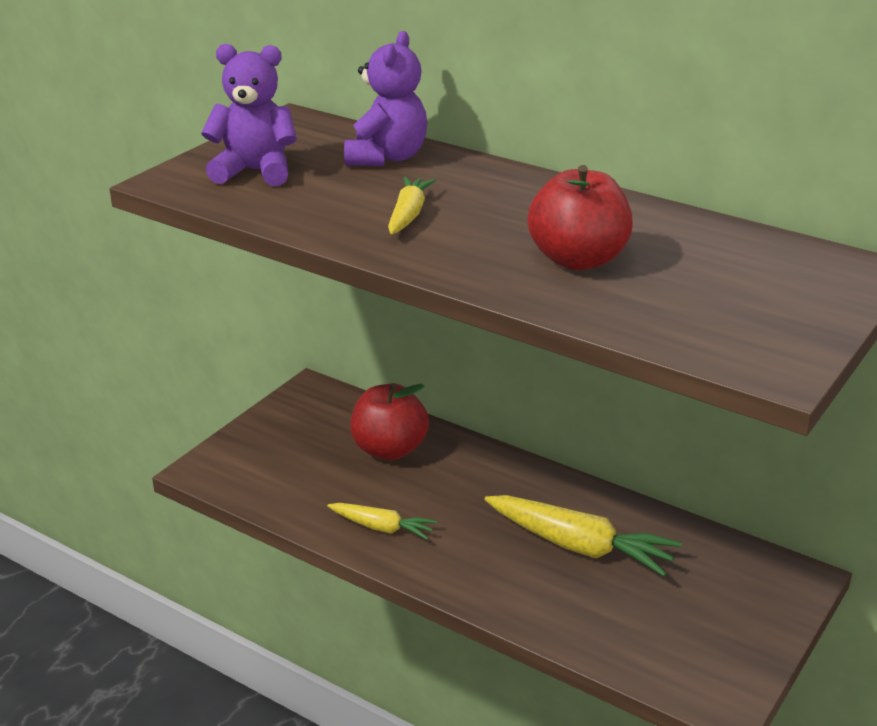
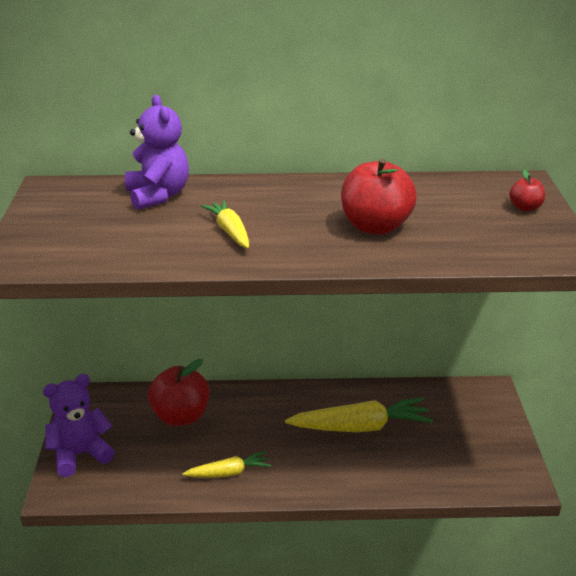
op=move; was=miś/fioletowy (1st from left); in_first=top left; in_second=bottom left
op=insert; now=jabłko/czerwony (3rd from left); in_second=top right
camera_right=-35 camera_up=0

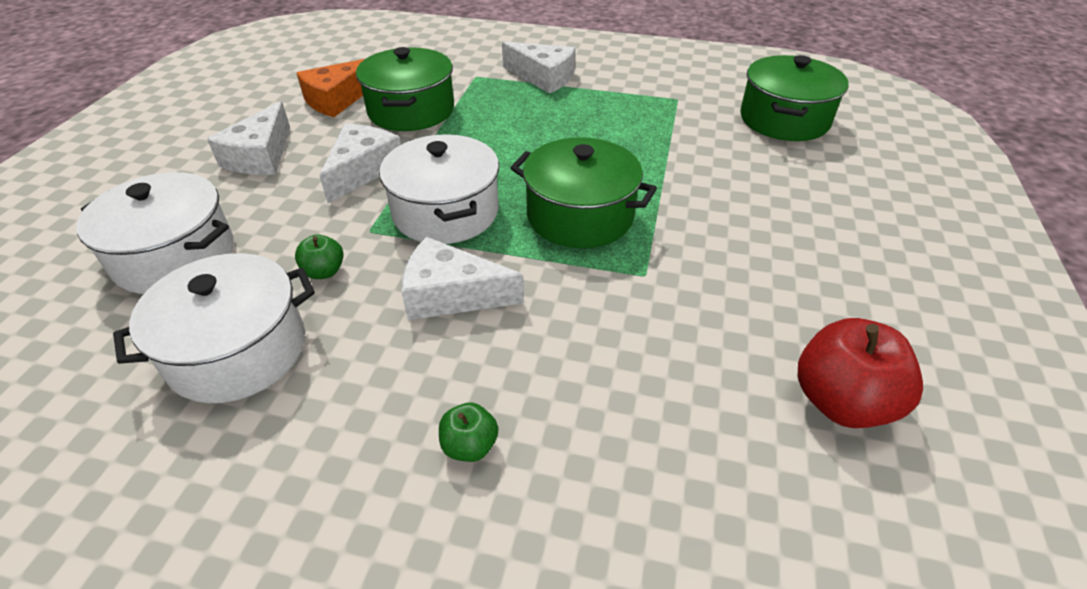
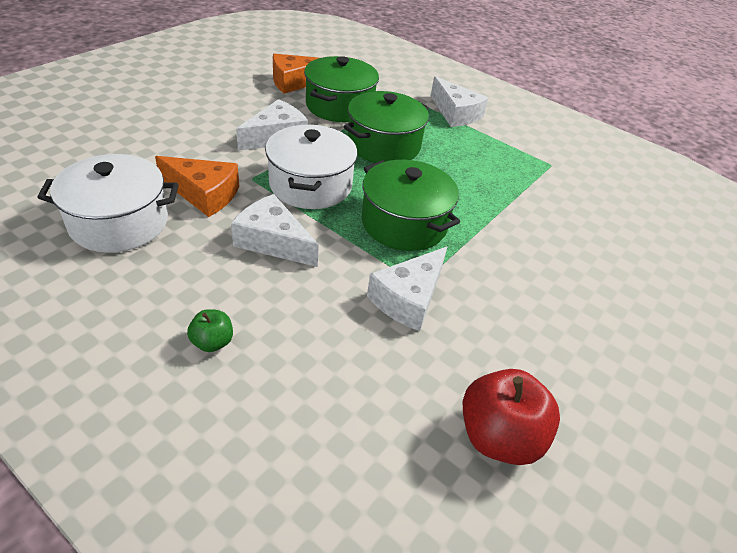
op=move; was=garnek/zielony (3rd from left in the first image); now=garnek/zielony (2nd from left); in_first=top right; in_second=top centre
op=move; was=ser/biały (1st from left in the first image); now=ser/biały (3rd from left); in_first=top left; in_second=centre
op=delete; was=garnek/biały (1st from left); in_first=middle left
op=replace; was=jabłko/zielony (1st from left); now=ser/pomarańczowy (1st from left); in_first=middle left; in_second=middle left
camera_right=20 camera_up=0

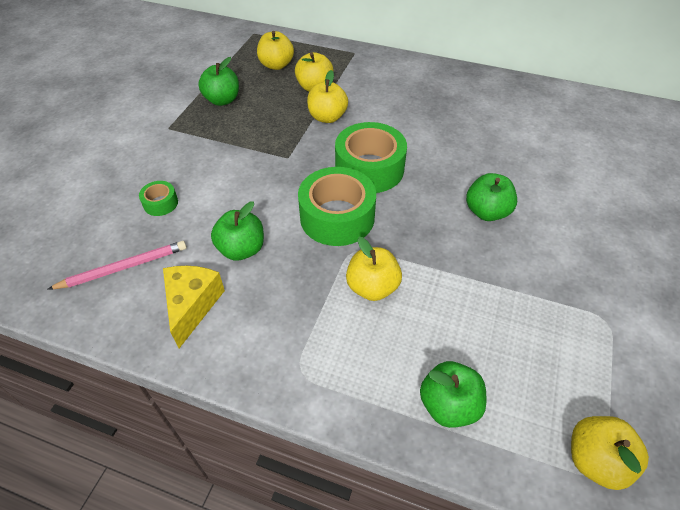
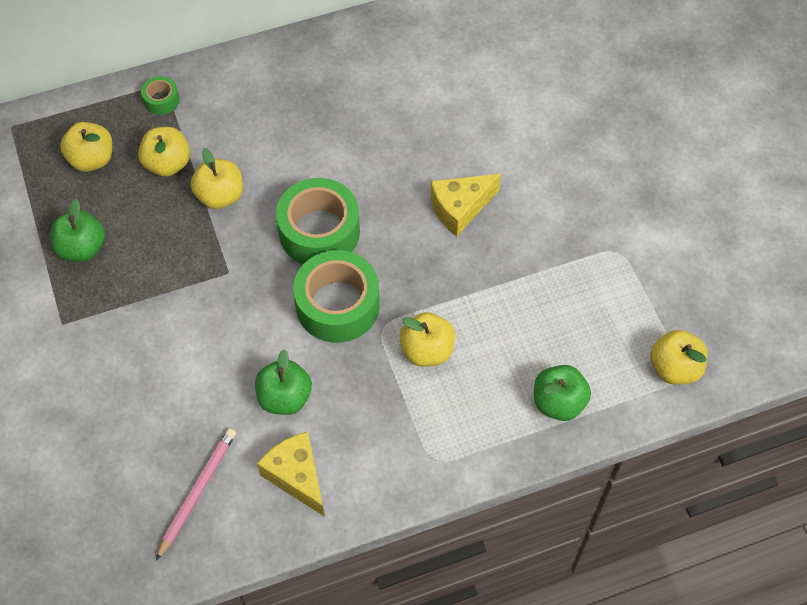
op=replace; was=jabłko/zielony (4th from left); now=ser/żółty (2nd from left); in_first=middle right; in_second=centre
op=move; was=taśma klejąca/zielony (1st from left); in_first=middle left; in_second=top left
camera_right=-40 camera_up=10

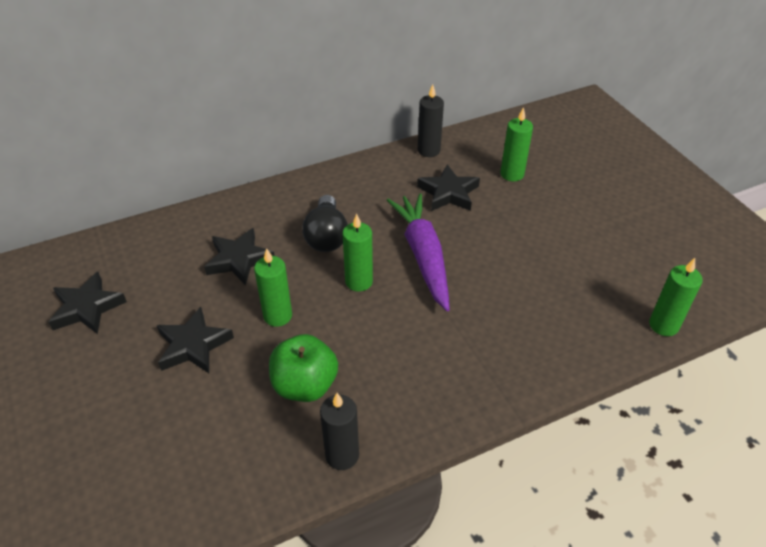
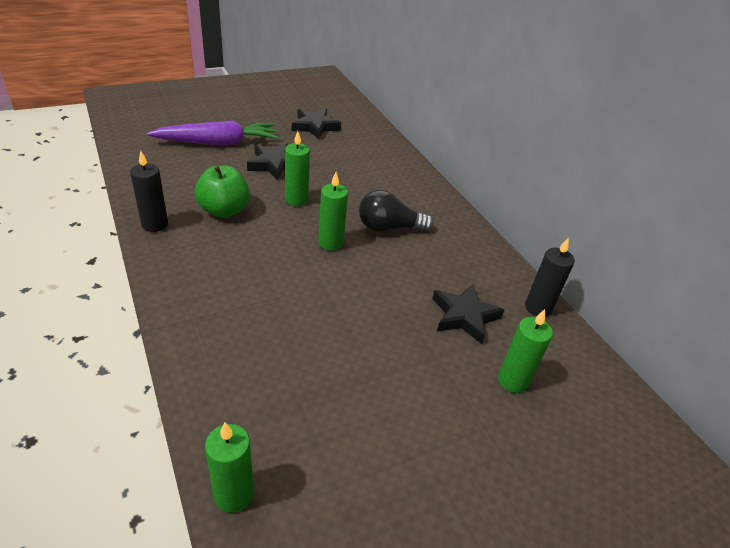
op=move; was=marchewka/fioletowy; in_first=centre; in_second=top left
op=delete; was=gwiazda/czarny (3rd from left); in_first=middle left
camera_right=85 camera_up=-5

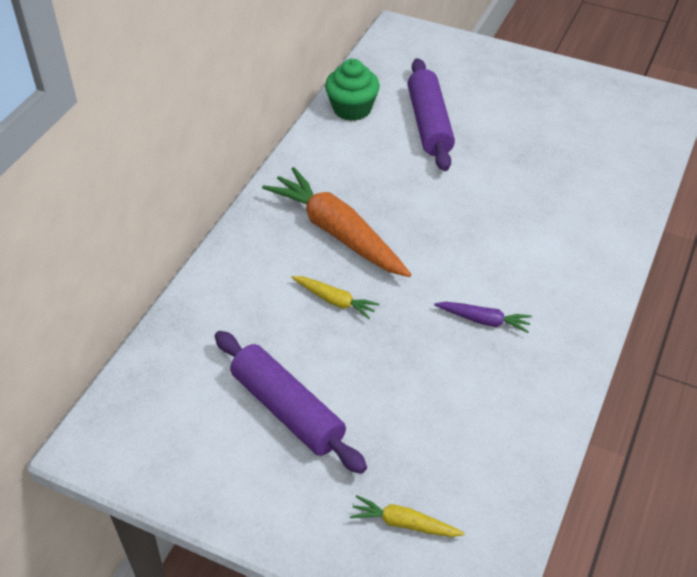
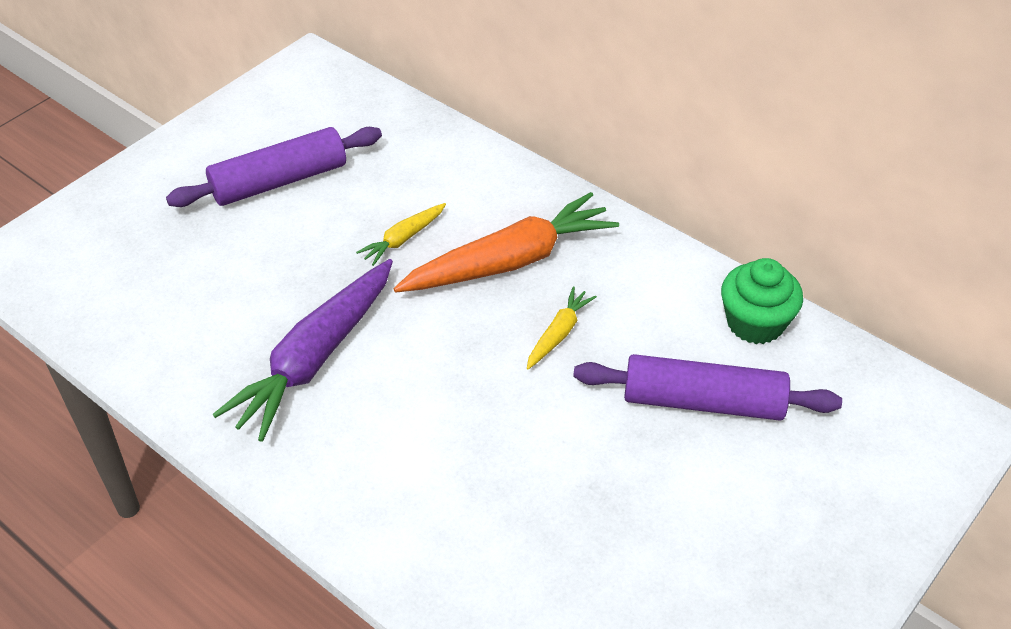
op=resize; was=marchewka/fioletowy; in_first=middle right; in_second=middle left; ratio=2.12
op=move; was=marchewka/żółty (2nd from left); in_first=bottom centre; in_second=centre
camera_right=105 camera_up=0

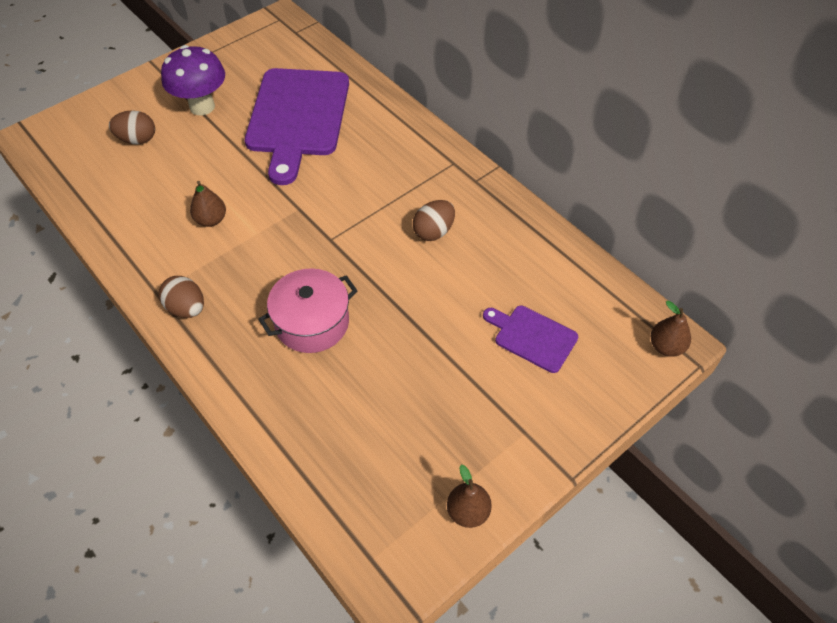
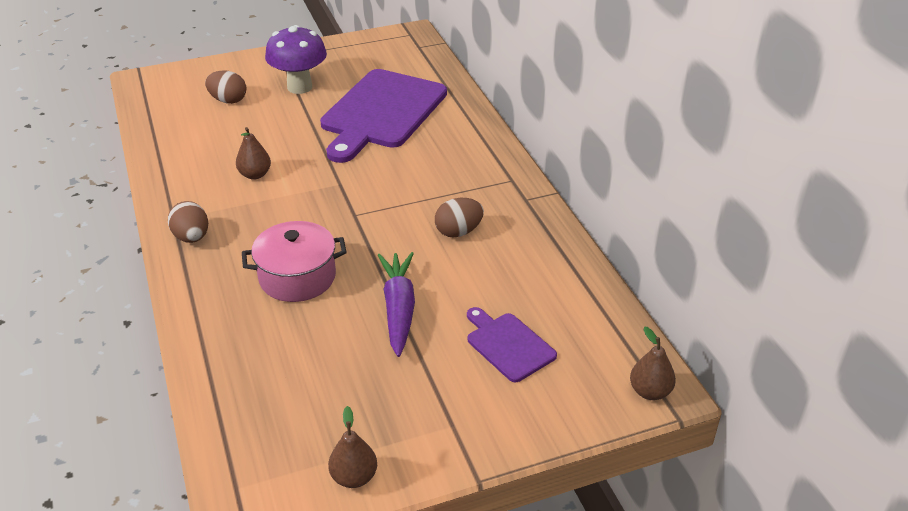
op=insert; now=marchewka/fioletowy; in_second=centre
camera_right=20 camera_up=-15

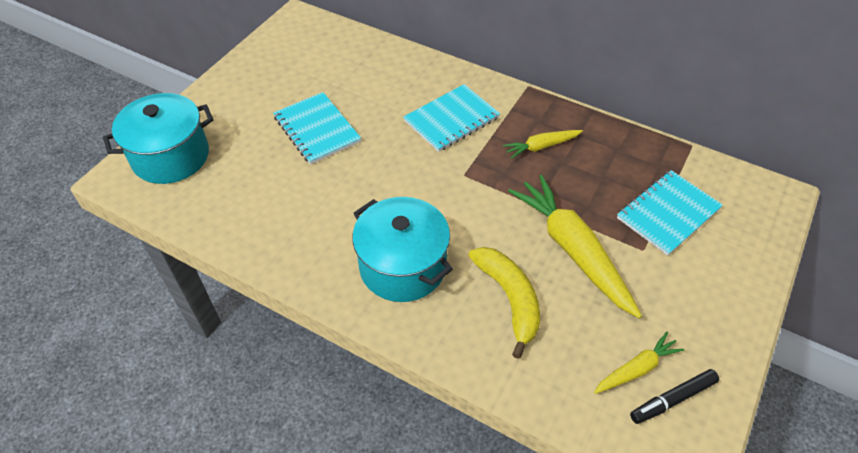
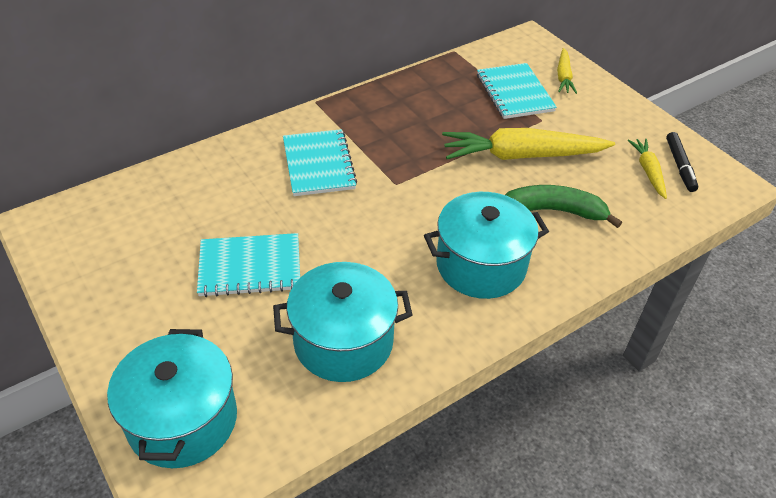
op=move; was=marchewka/żółty (1st from left in the first image); now=marchewka/żółty (2nd from left); in_first=top centre; in_second=top right
op=recolor; was=banan/żółty; now=banan/zielony; in_first=bottom centre; in_second=middle right
op=insert; now=garnek/turkusowy (2nd from left); in_second=centre
camera_right=-65 camera_up=-5

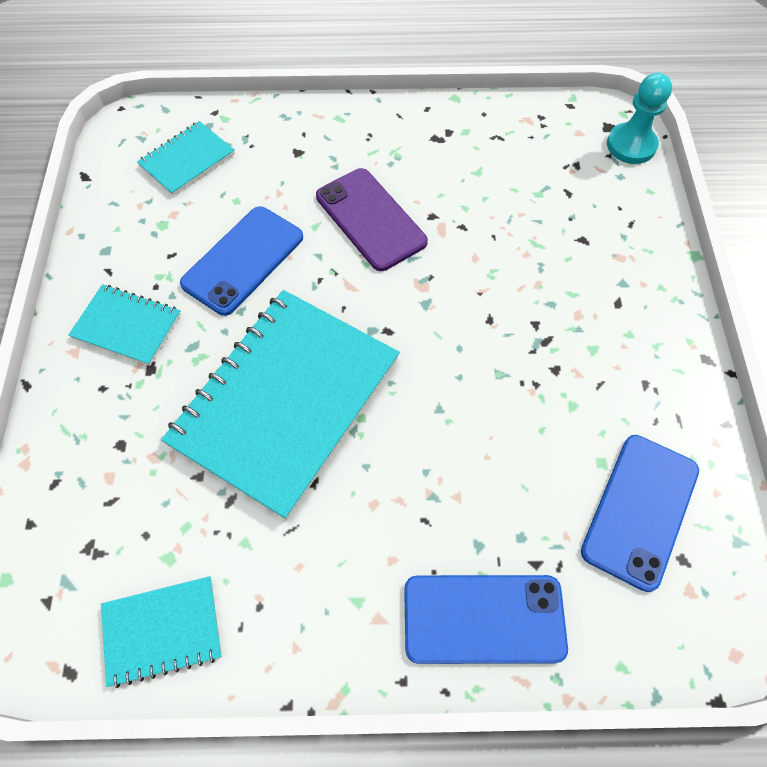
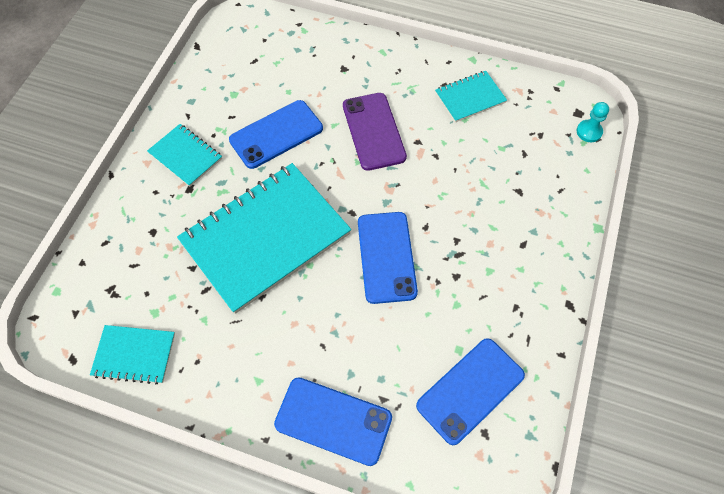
op=resize; was=pionek/turkusowy; in_first=top right; in_second=top right; ratio=0.66
op=move; was=zeszyt/turkusowy (3rd from left in the first image); now=zeszyt/turkusowy (4th from left); in_first=top left; in_second=top centre
op=insert; now=telefon/niebieski (3rd from left); in_second=centre
camera_right=20 camera_up=0

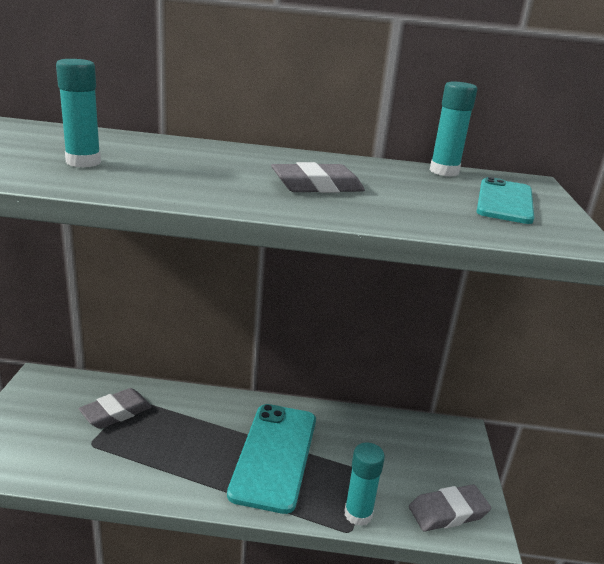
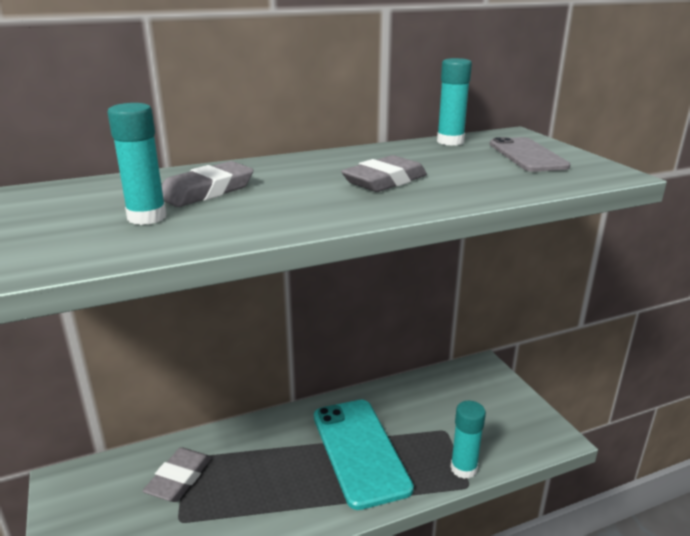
op=recolor; was=telefon/turkusowy (2nd from left); now=telefon/szary; in_first=middle right; in_second=top right
op=move; was=gumka do mazania/szary (3rd from left in the first image); now=gumka do mazania/szary (2nd from left); in_first=bottom right; in_second=middle left
camera_right=-25 camera_up=0

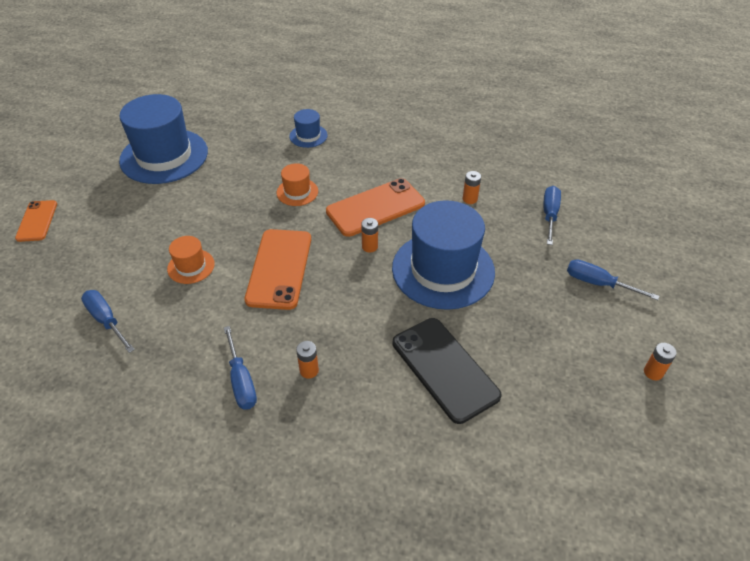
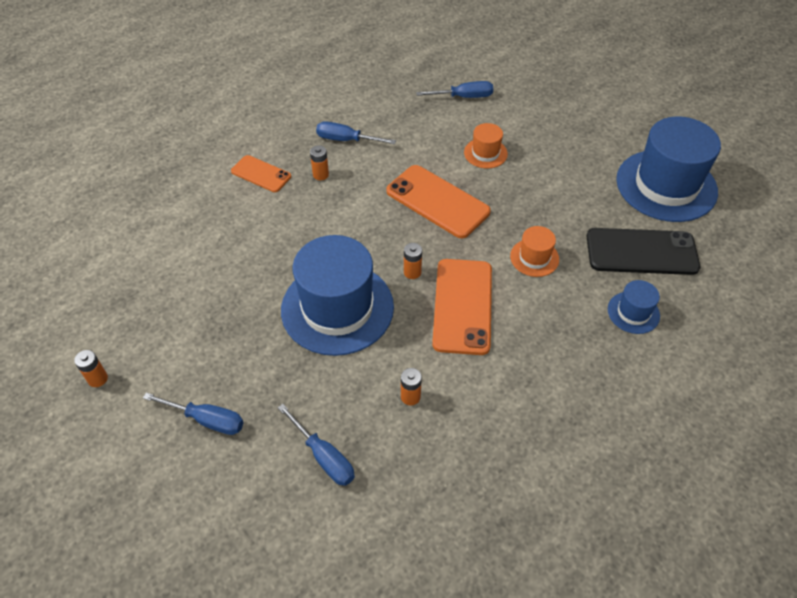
op=move; was=telefon/pomarańczowy (1st from left); in_first=middle left; in_second=top left
op=rotate; was=śrubokręt/niebieski (4th from left in the first image); in_first=middle right; in_second=bottom left; clockwise=45
op=move; was=telefon/czarny; in_first=centre; in_second=middle right
camera_right=125 camera_up=5

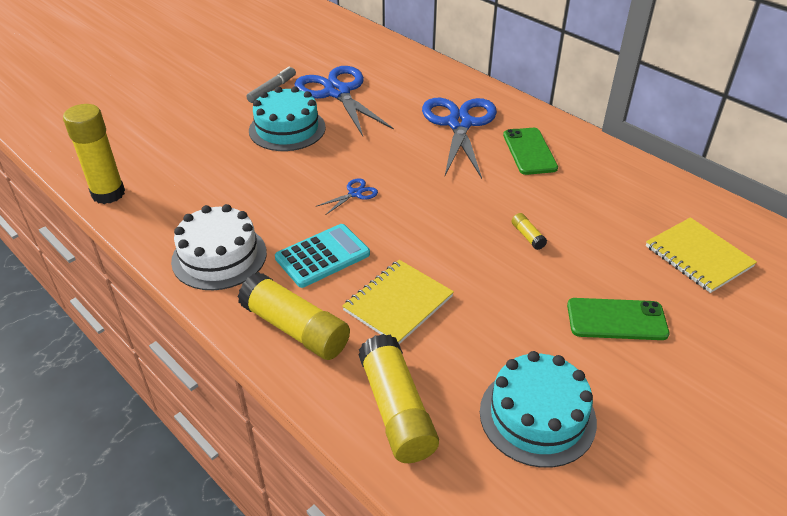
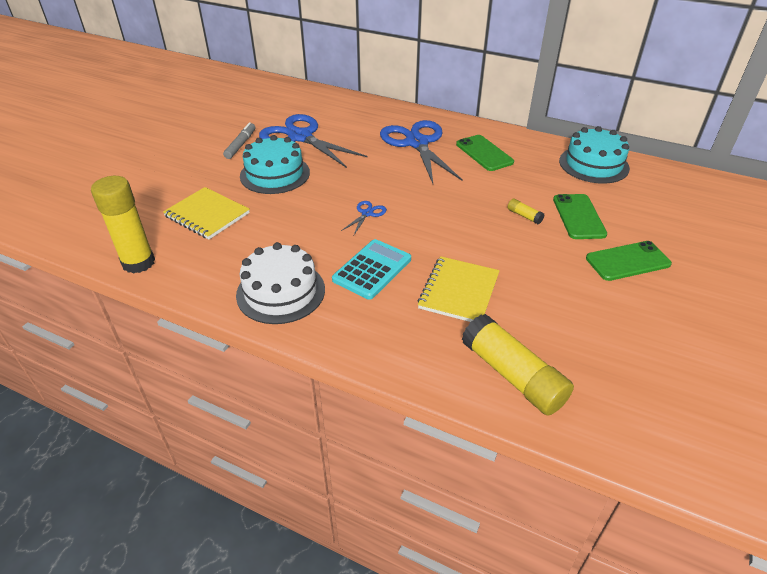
op=move; was=zeszyt/żółty (2nd from left in the first image); now=zeszyt/żółty (1st from left); in_first=middle right; in_second=middle left
op=delete; was=klej w sztyfcie/żółty (2nd from left); in_first=centre
op=move; was=tort/turkusowy (2nd from left); in_first=bottom right; in_second=top right
op=insert; now=telefon/zielony (2nd from left); in_second=middle right
camera_right=-20 camera_up=0

